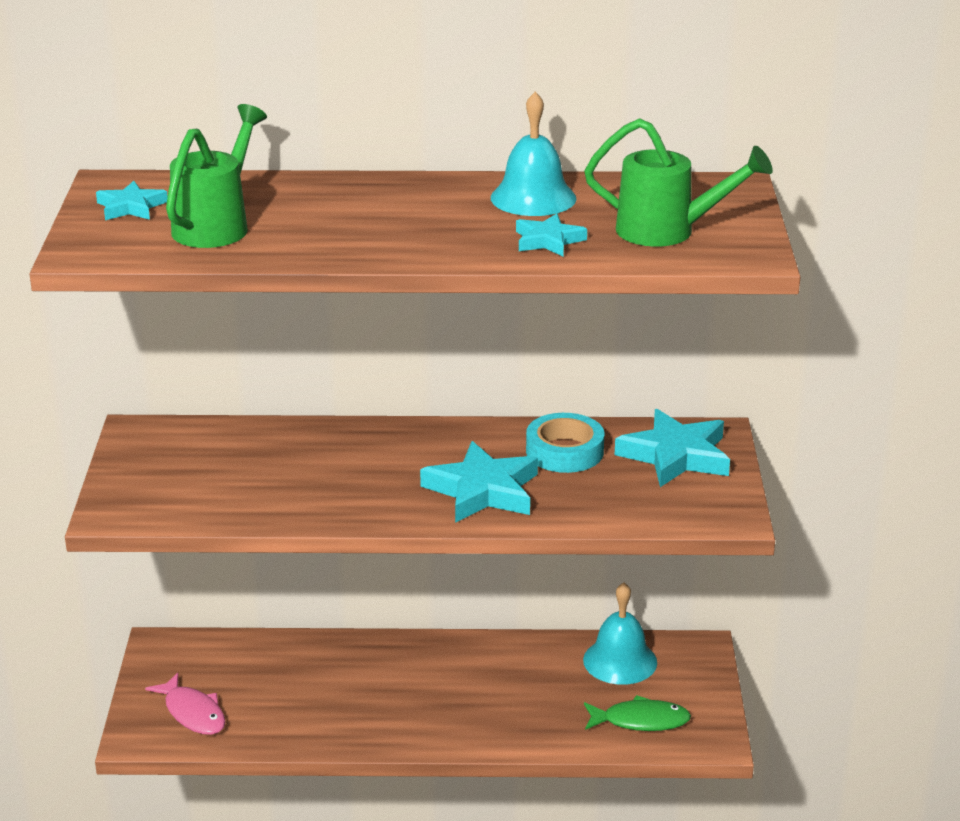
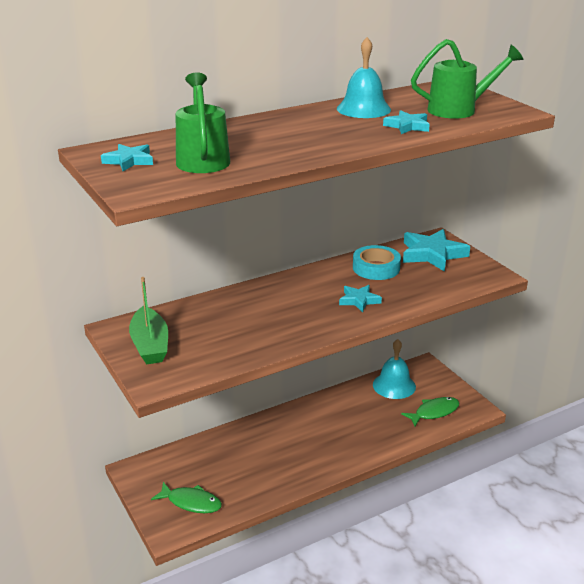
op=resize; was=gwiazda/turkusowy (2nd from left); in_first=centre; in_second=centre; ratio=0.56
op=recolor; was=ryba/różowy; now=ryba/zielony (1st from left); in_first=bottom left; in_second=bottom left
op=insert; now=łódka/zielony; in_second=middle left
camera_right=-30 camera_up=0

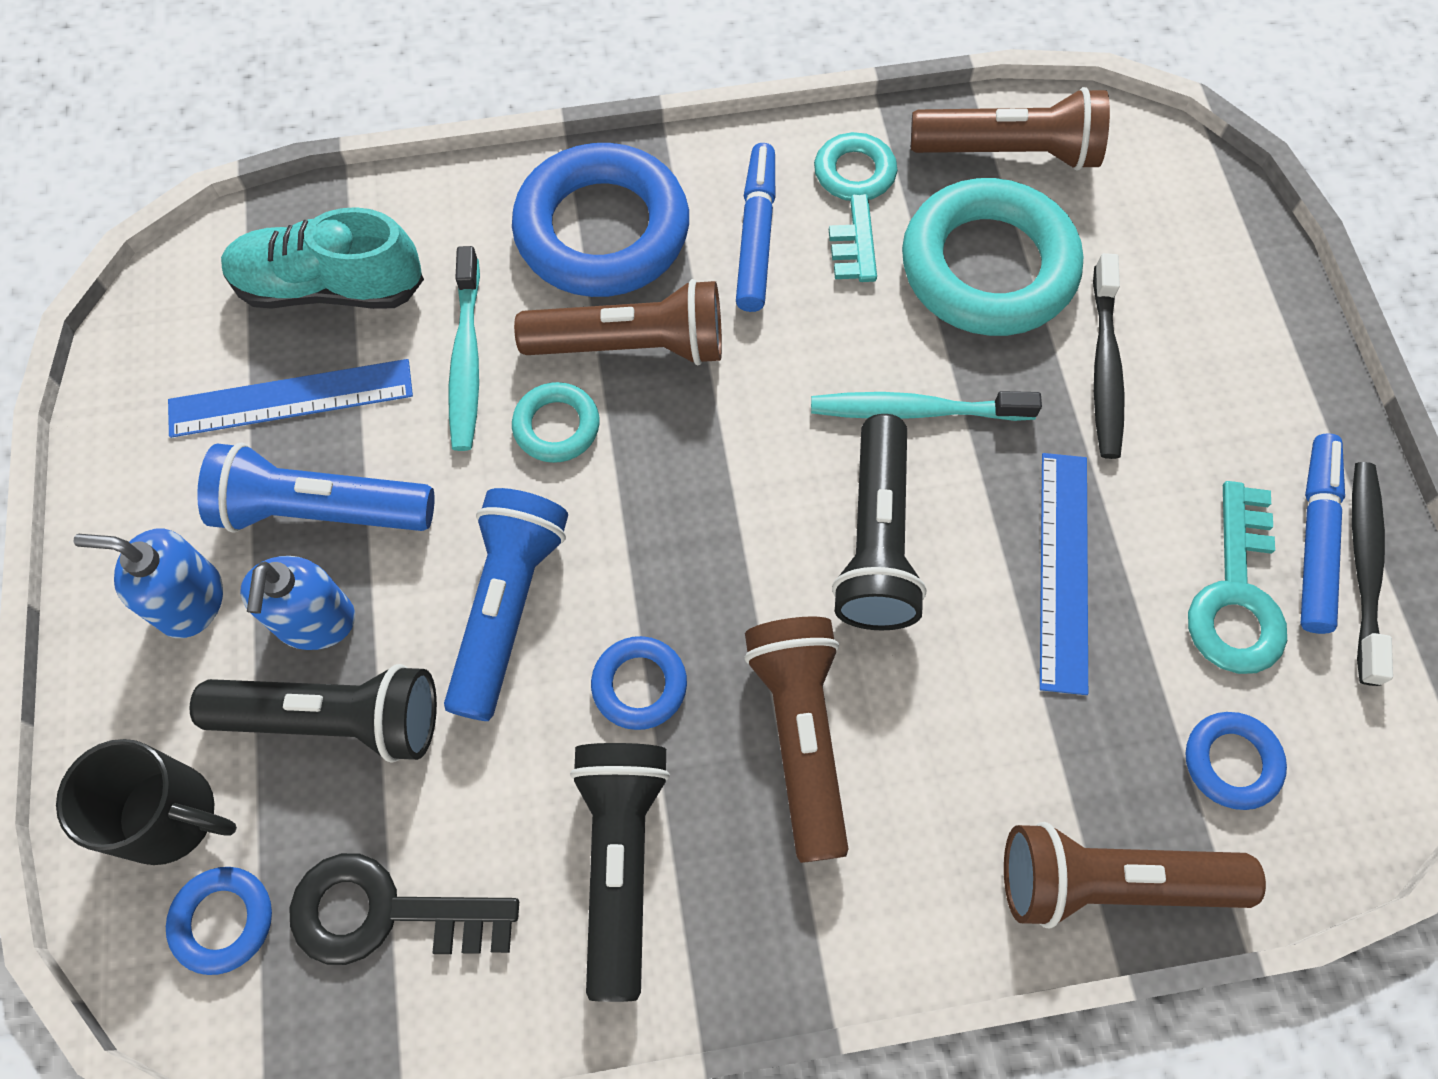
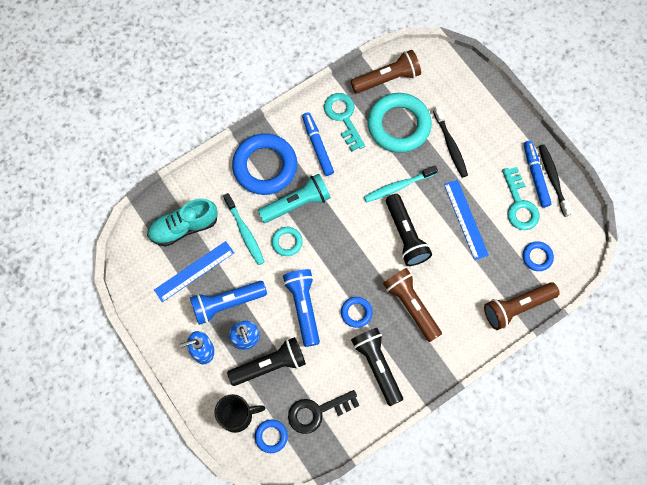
op=recolor; was=latarka/brązowy (1st from left); now=latarka/turkusowy; in_first=top centre; in_second=centre
camera_right=-25 camera_up=5

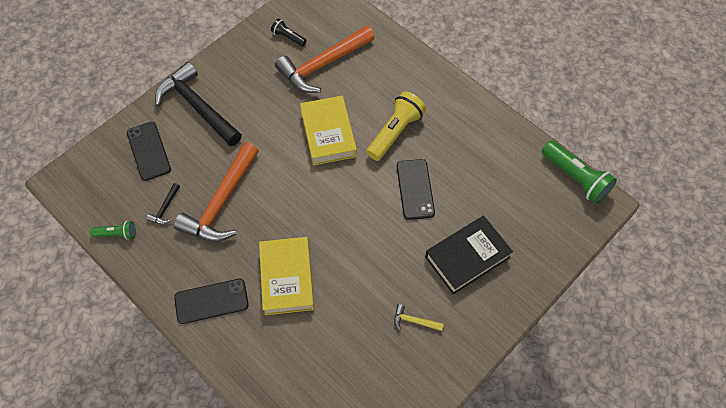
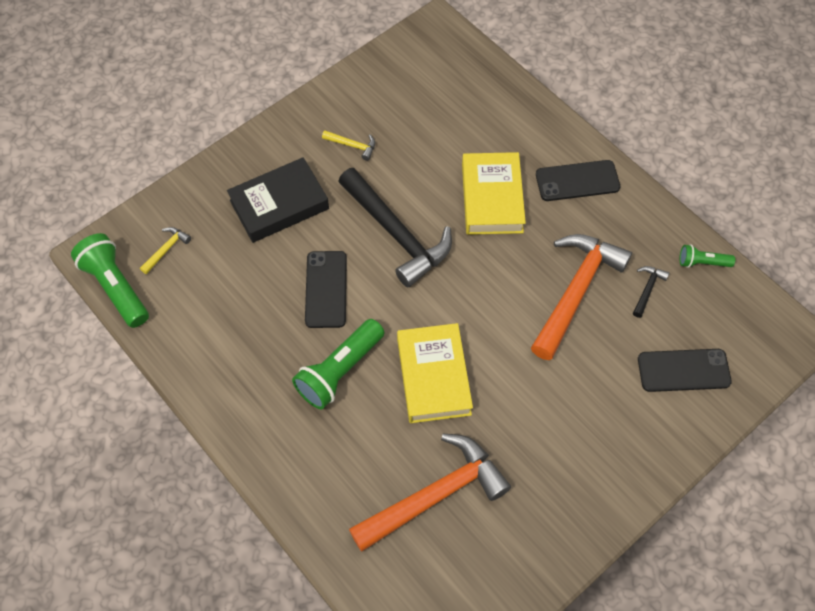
op=delete; was=latarka/czarny; in_first=top centre
op=move; was=młotek/czarny (2nd from left in the first image); now=młotek/czarny (1st from left); in_first=top left; in_second=centre
op=recolor; was=latarka/żółty; now=latarka/zielony (2nd from left); in_first=top centre; in_second=centre
op=rotate; was=telefon/czarny (1st from left in the first image); in_first=middle left; in_second=middle right; clockwise=-75
op=insert; now=młotek/żółty (1st from left); in_second=middle left
camera_right=-175 camera_up=0

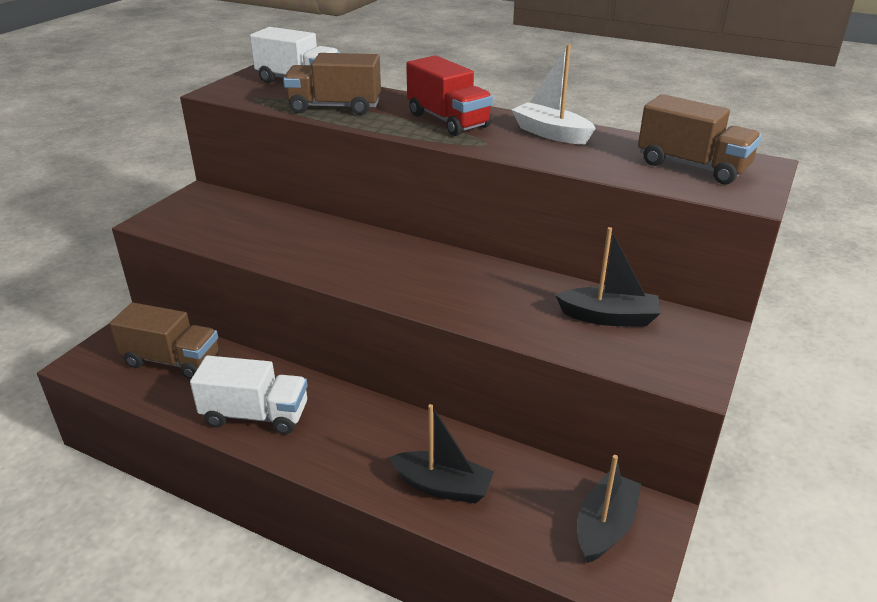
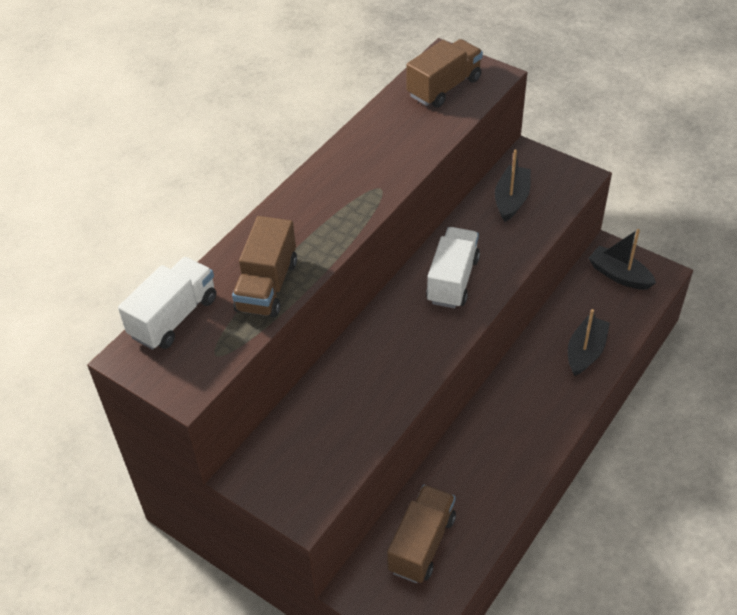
op=delete; was=łódka/biały; in_first=top centre
op=delete; was=ciężarówka/czerwony; in_first=top centre
op=move; was=ciężarówka/biały (1st from left in the first image); now=ciężarówka/biały (2nd from left); in_first=middle left; in_second=centre
camera_right=-80 camera_up=15

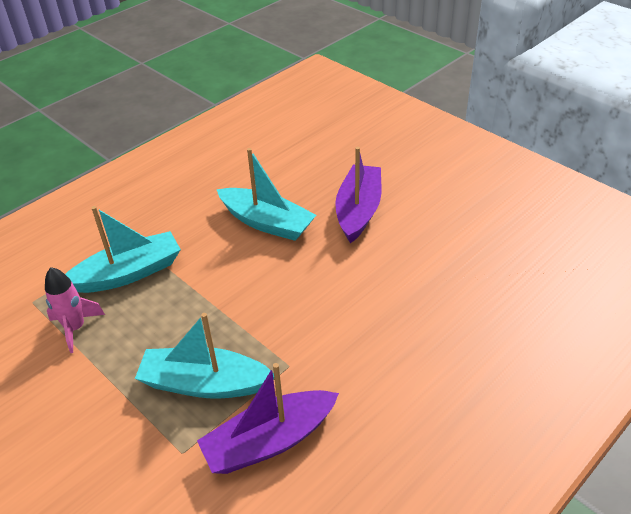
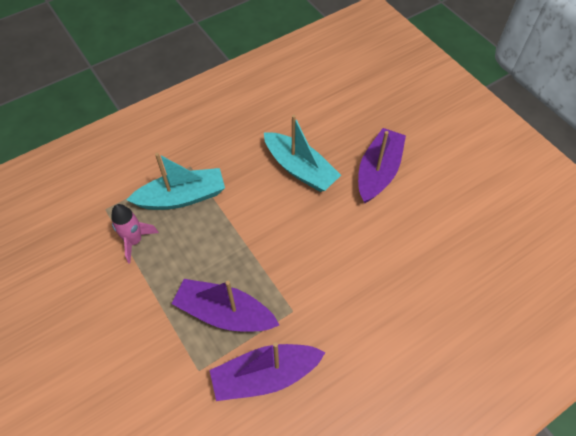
op=recolor; was=łódka/turkusowy (2nd from left); now=łódka/fioletowy (1st from left); in_first=bottom left; in_second=bottom centre
camera_right=10 camera_up=15

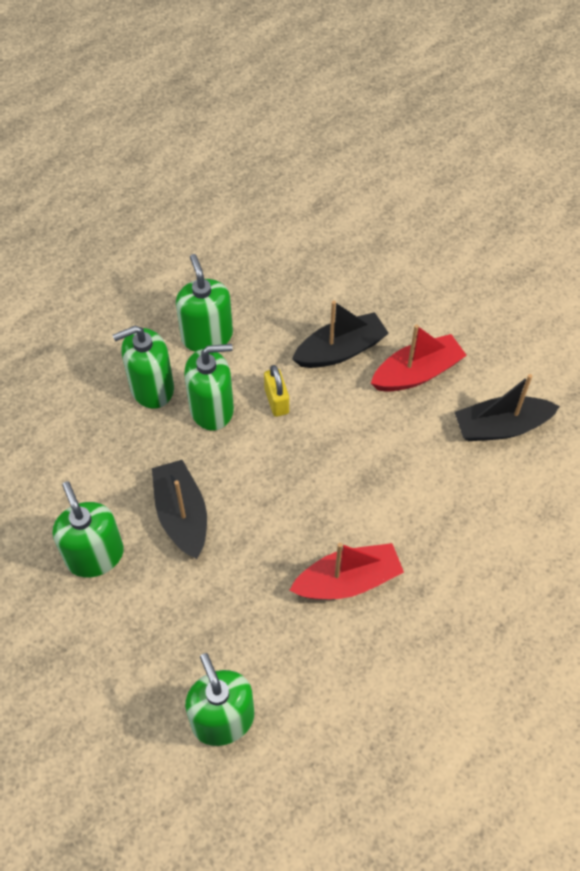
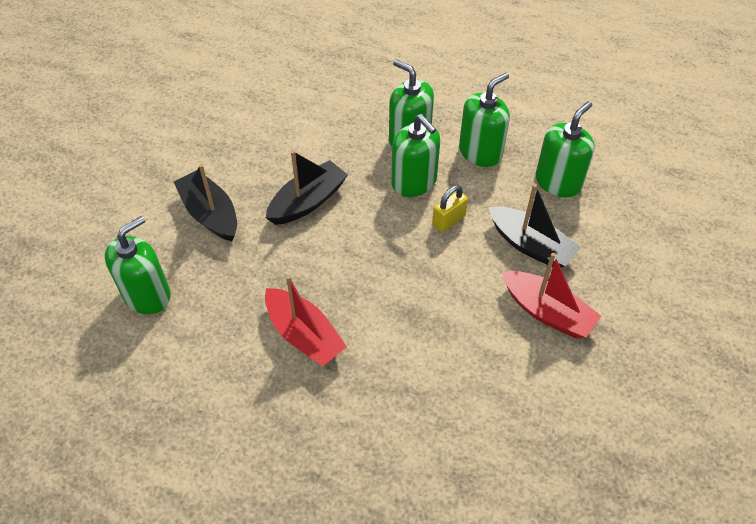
op=move; was=łódka/czarny (3rd from left in the first image); now=łódka/czarny (1st from left); in_first=middle right; in_second=middle left
op=move; was=dozownik mydła/zielony (1st from left in the first image); now=dozownik mydła/zielony (5th from left); in_first=middle left; in_second=top right
camera_right=65 camera_up=-5

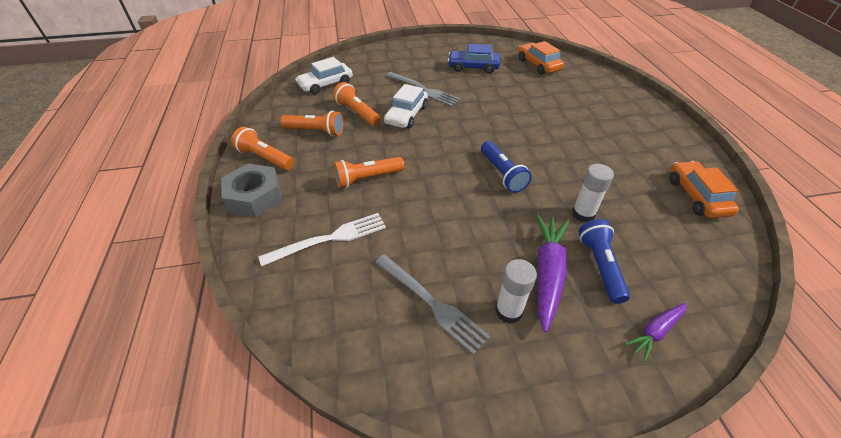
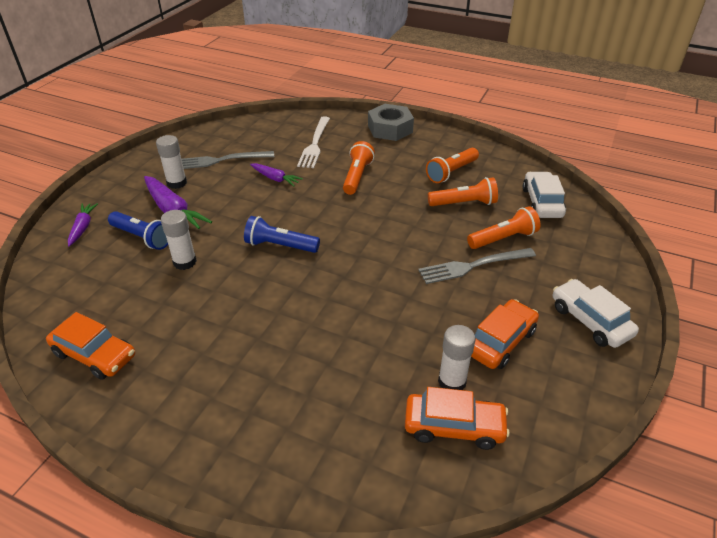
op=recolor; was=samochód/niebieski; now=samochód/pomarańczowy (3rd from left); in_first=top centre; in_second=middle right
op=move; was=samochód/biały (2nd from left); in_first=top centre; in_second=middle right
op=move; was=latarka/pomarańczowy (1st from left in the first image); now=latarka/pomarańczowy (4th from left); in_first=middle left; in_second=middle right
op=insert; now=marchewka/fioletowy (3rd from left); in_second=top centre
op=insert; now=klej w sztyfcie/biały (3rd from left); in_second=centre
camera_right=125 camera_up=-5

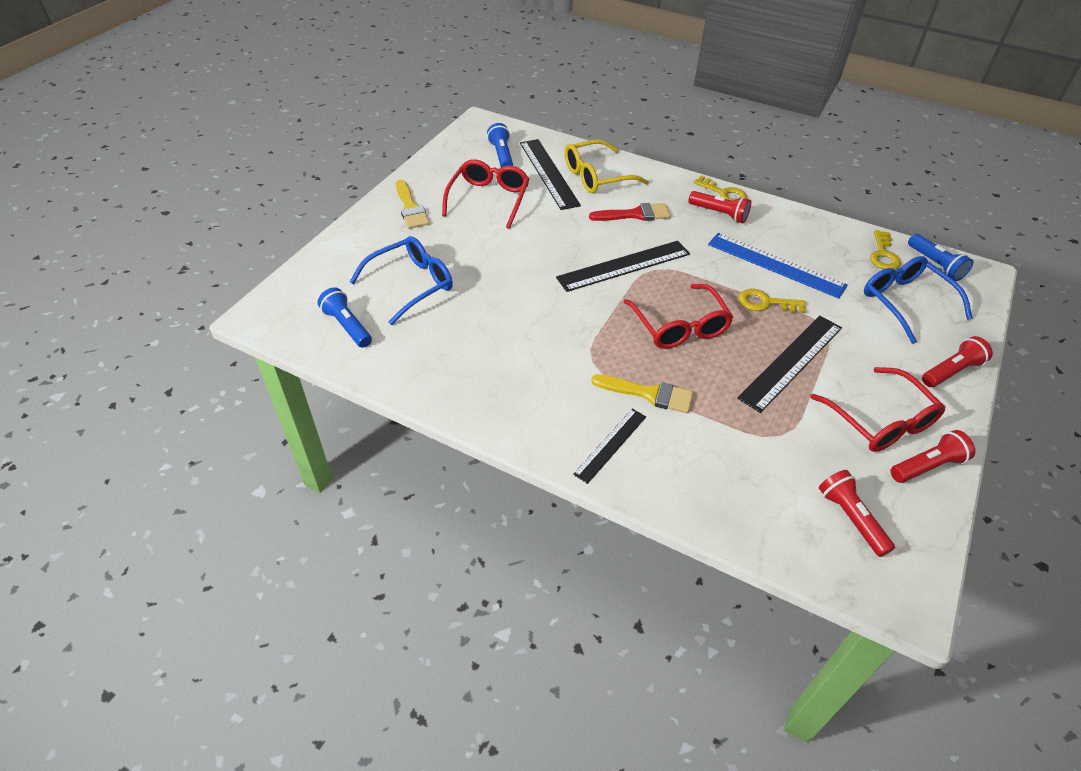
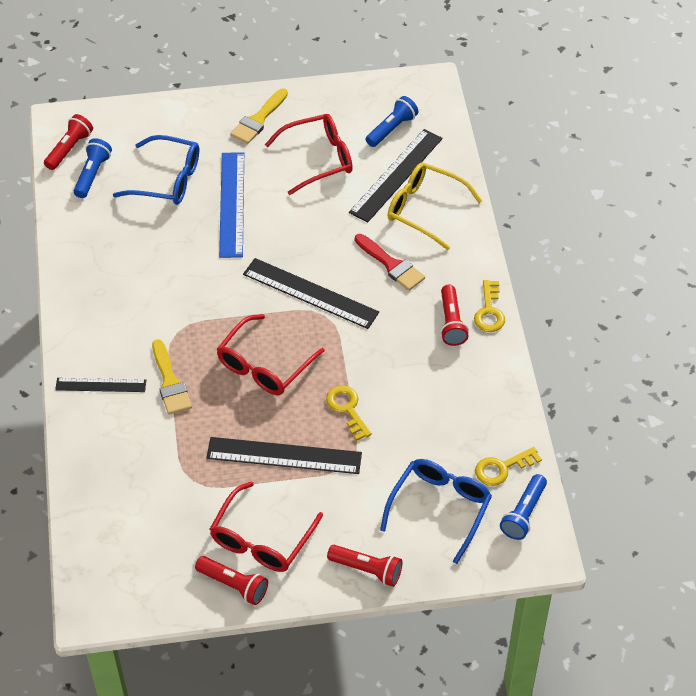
op=move; was=linijka/niebieski; in_first=middle right; in_second=top left
op=move; was=latarka/czerwony (2nd from left in the first image); now=latarka/czerwony (1st from left); in_first=middle right; in_second=top left
camera_right=55 camera_up=5

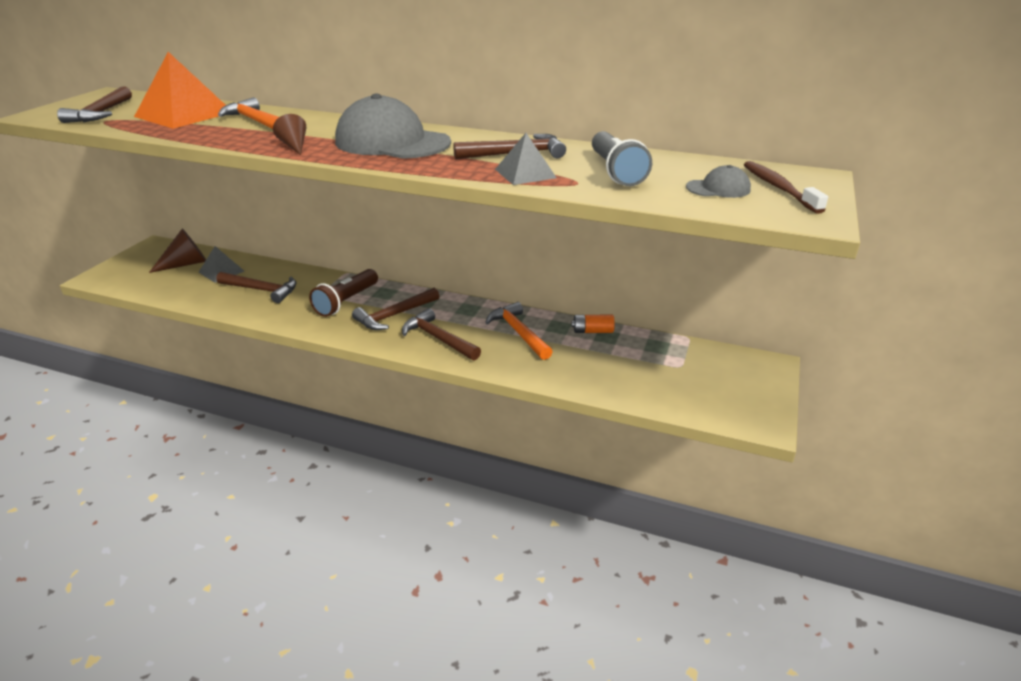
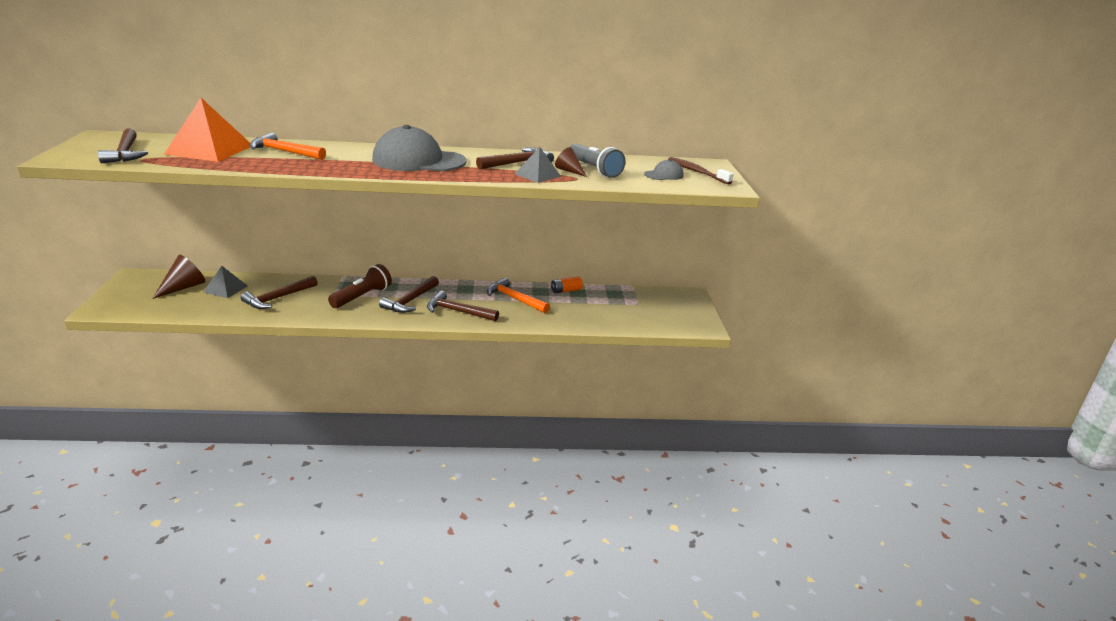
op=move; was=stożek/brązowy (2nd from left); in_first=top left; in_second=top centre
op=rotate; was=latarka/brązowy; in_first=centre; in_second=middle left; clockwise=-150
op=rotate; was=młotek/brązowy (2nd from left); in_first=middle left; in_second=middle left; clockwise=135
camera_right=-25 camera_up=-5

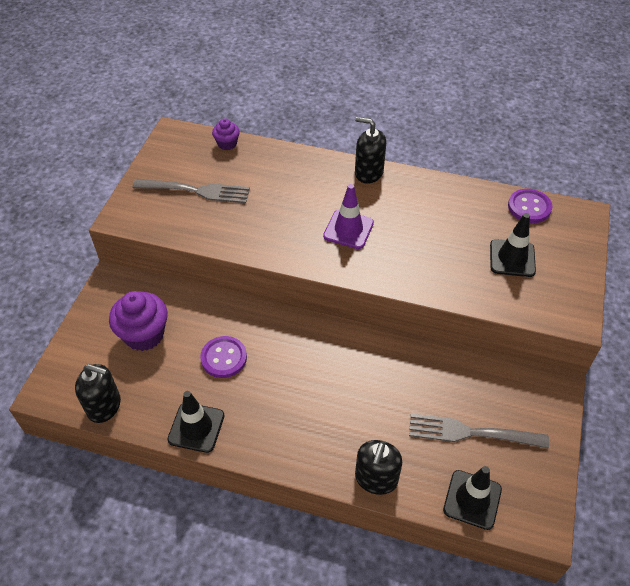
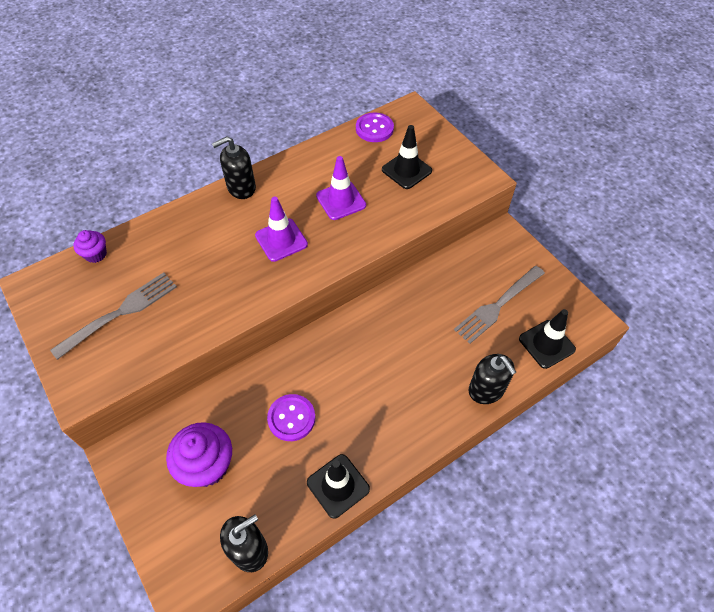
op=insert; now=pachołek/fioletowy (2nd from left); in_second=top centre
camera_right=-50 camera_up=5

